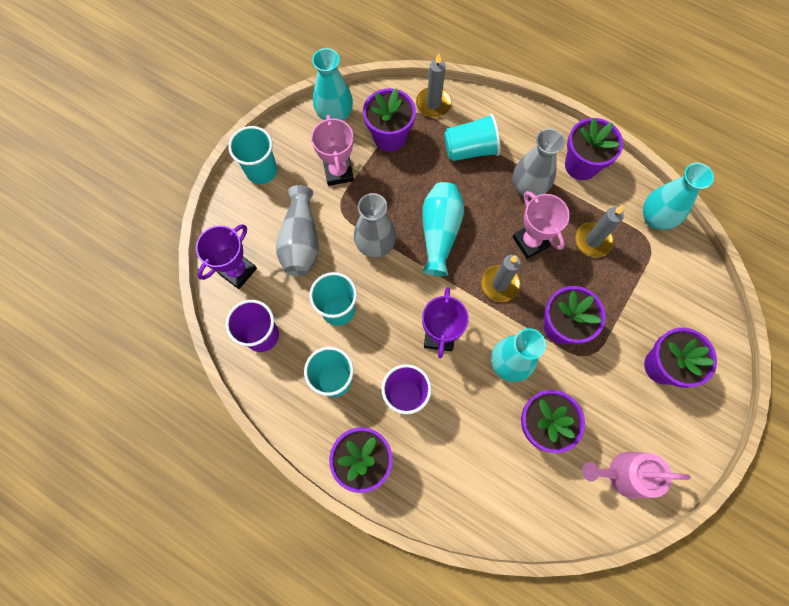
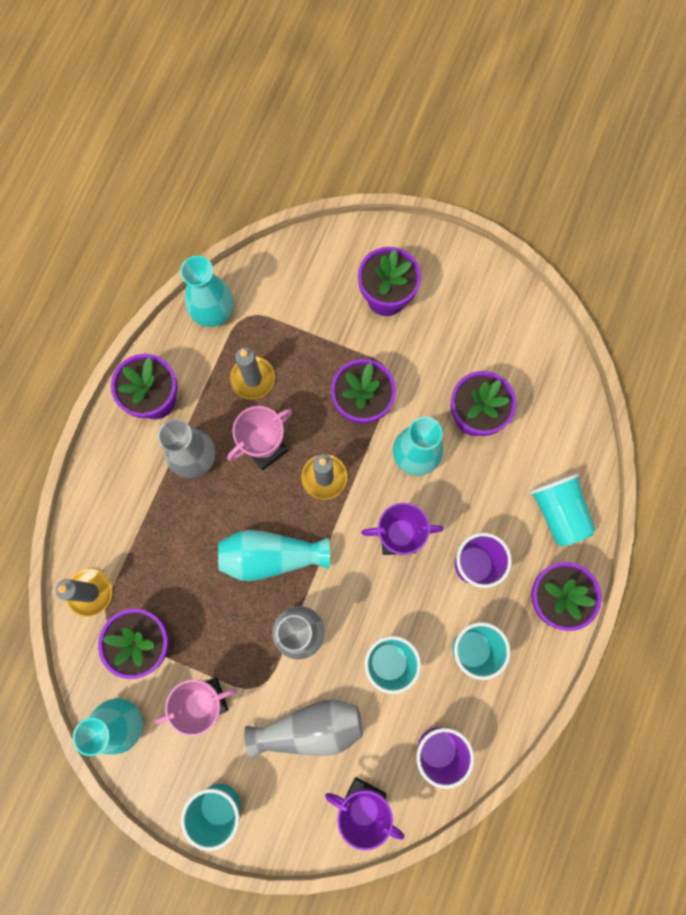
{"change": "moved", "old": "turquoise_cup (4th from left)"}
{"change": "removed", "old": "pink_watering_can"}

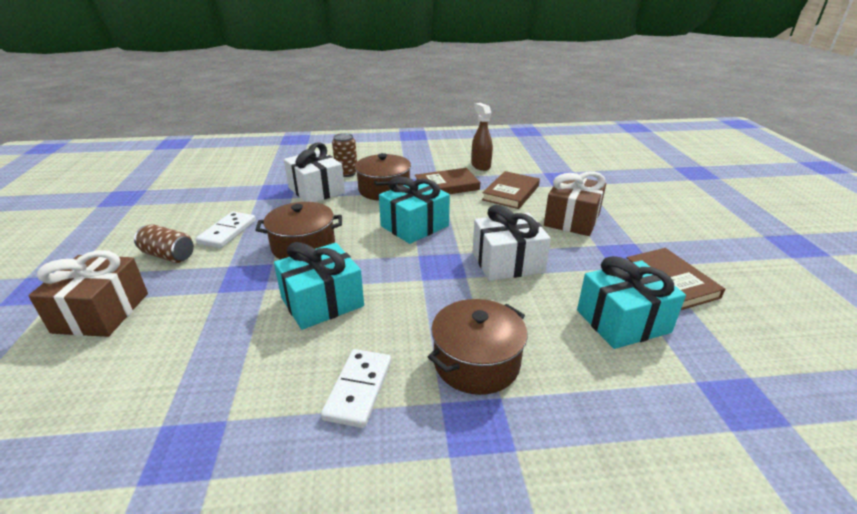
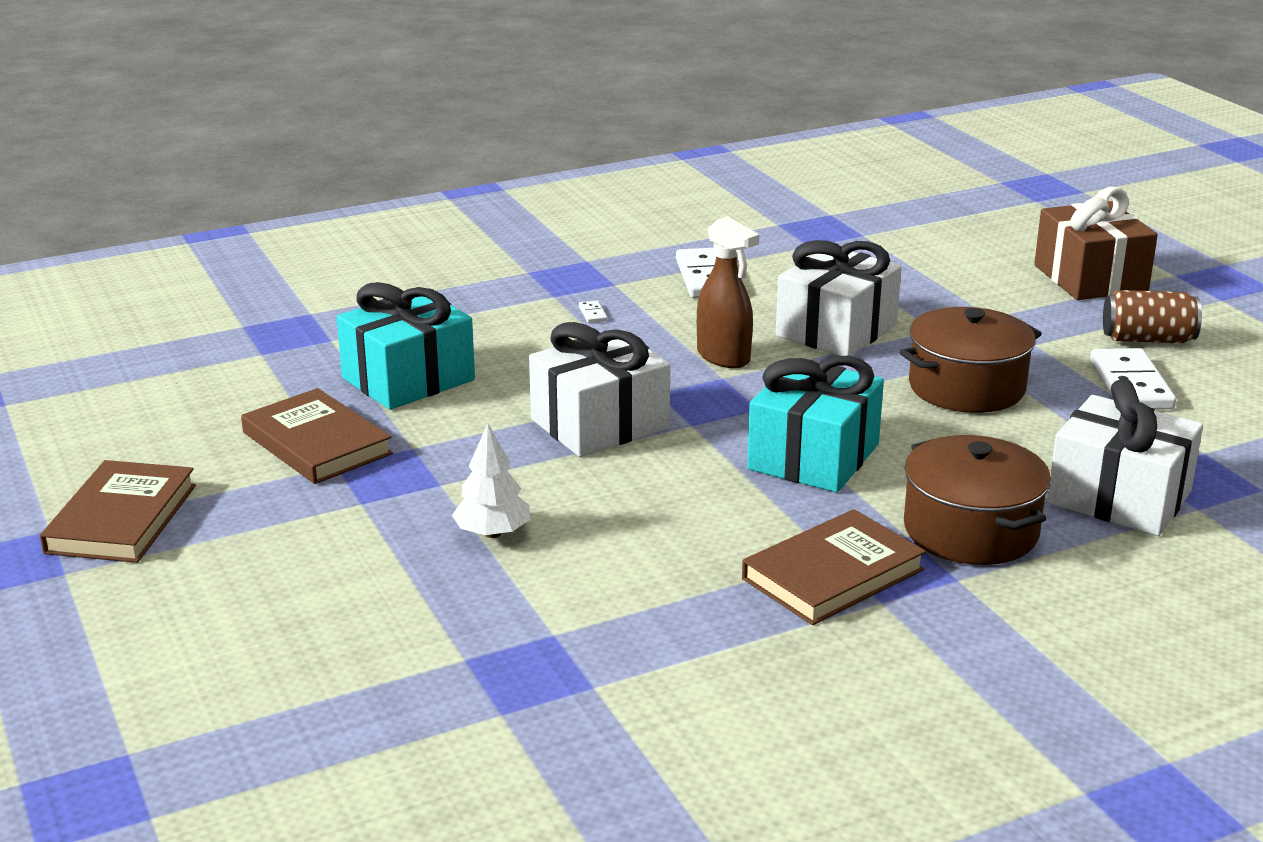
{"change": "moved", "old": "brown_book (2nd from left in the first image)", "new": "brown_book (1st from left)"}
{"change": "replaced", "old": "brown_gift (2nd from left)", "new": "white_tree"}
{"change": "replaced", "old": "brown_pot (3rd from left)", "new": "white_domino (1st from left)"}
{"change": "moved", "old": "brown_spray_bottle"}
{"change": "recoloured", "old": "turquoise_gift (1st from left)", "new": "white_gift (2nd from left)"}
{"change": "removed", "old": "brown_can (2nd from left)"}

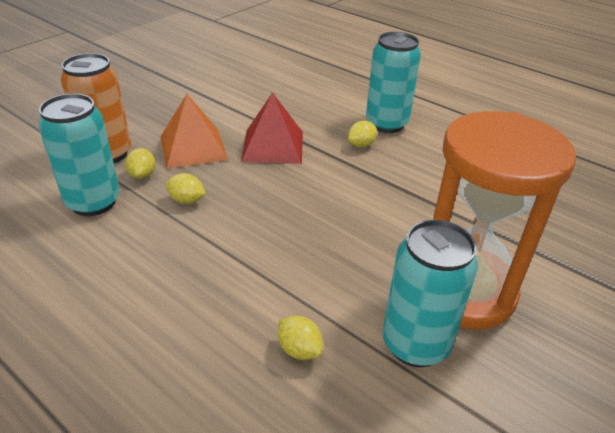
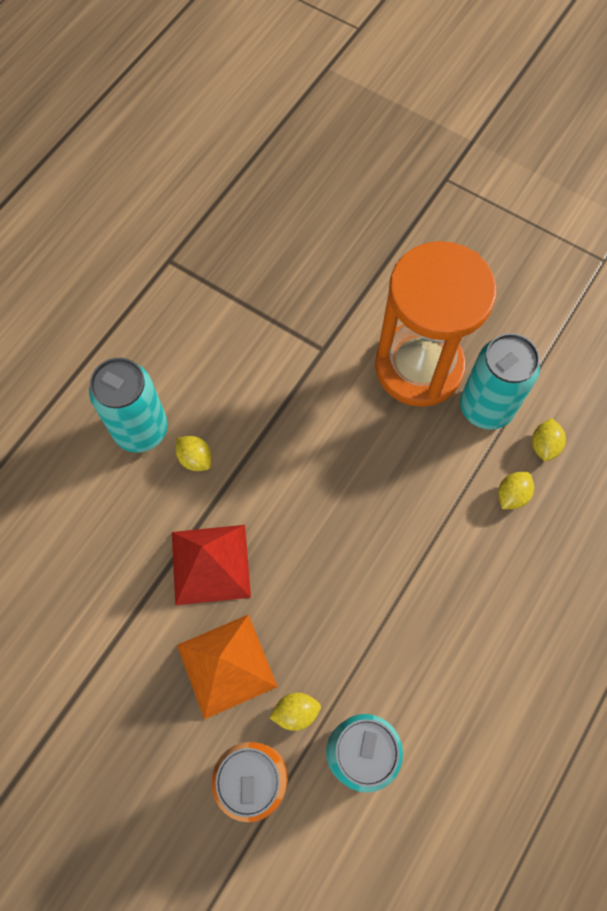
{"change": "moved", "old": "yellow_lemon (2nd from left in the first image)", "new": "yellow_lemon (4th from left)"}

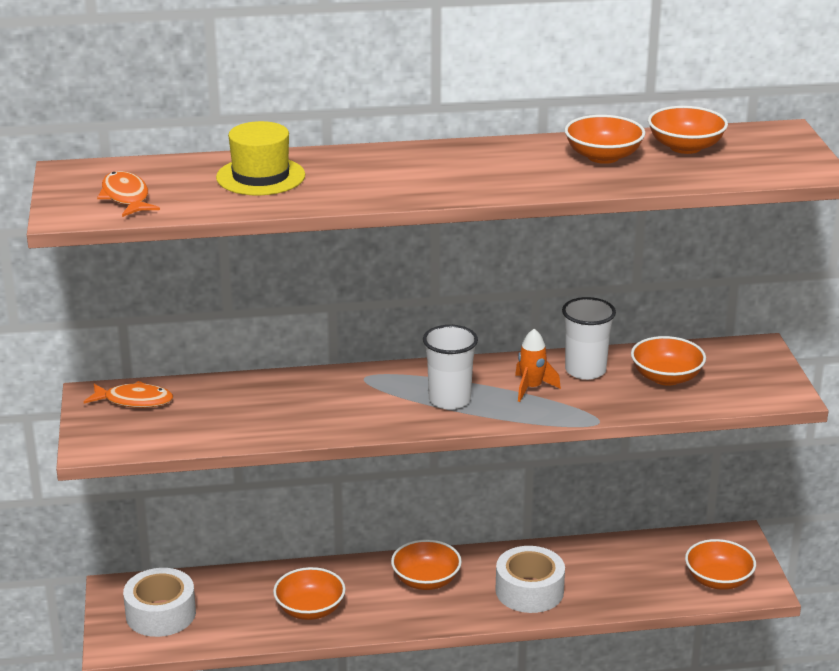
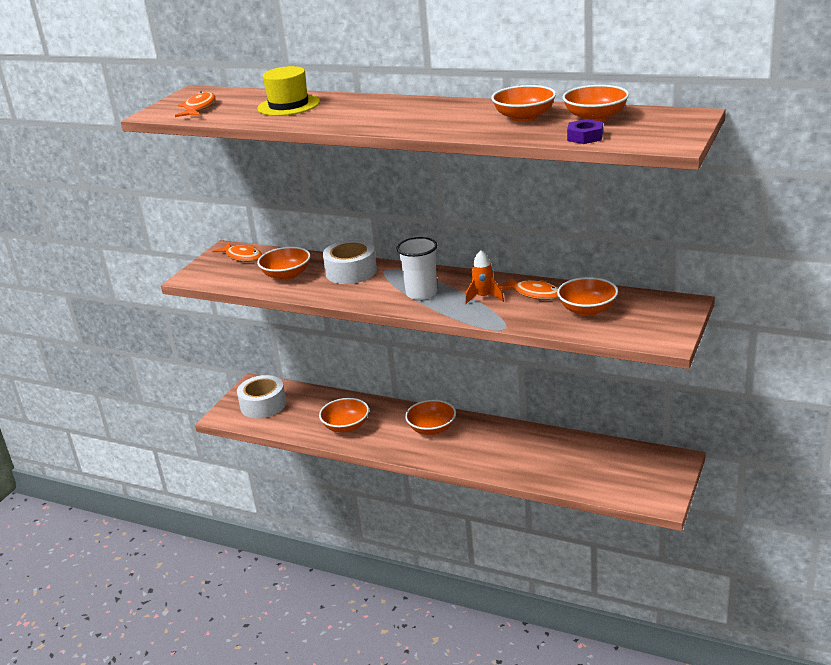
{"change": "moved", "old": "orange_bowl (6th from left in the first image)", "new": "orange_bowl (1st from left)"}
{"change": "moved", "old": "white_tape (2nd from left)"}
{"change": "replaced", "old": "white_cup (2nd from left)", "new": "orange_fish (3rd from left)"}
{"change": "added", "new": "purple_nut"}

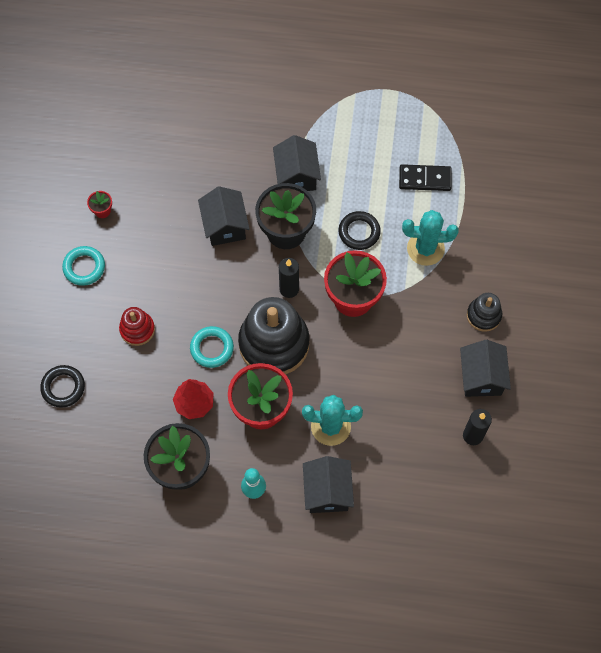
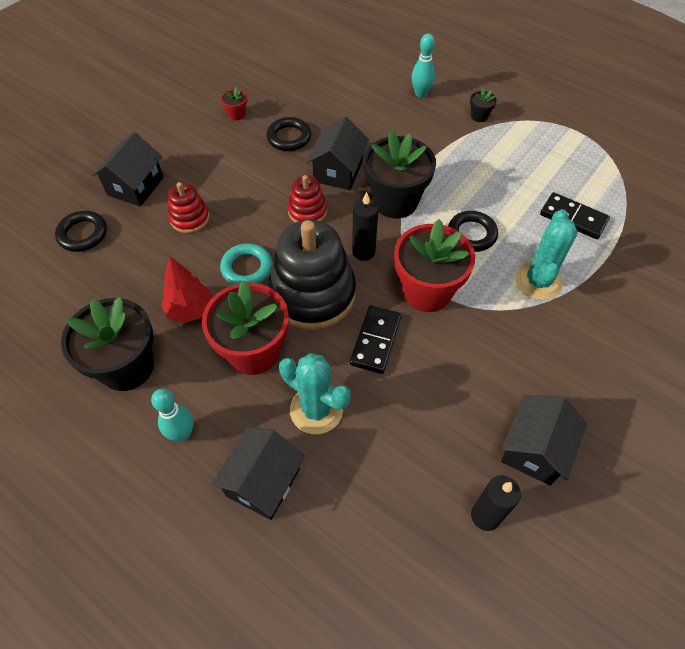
{"change": "moved", "old": "black_house (2nd from left in the first image)", "new": "black_house (1st from left)"}
{"change": "added", "new": "black_ring (2nd from left)"}
{"change": "added", "new": "red_stacking_toy (2nd from left)"}
{"change": "added", "new": "black_domino (1st from left)"}
{"change": "added", "new": "turquoise_bowling_pin (2nd from left)"}
{"change": "added", "new": "black_flower_pot (3rd from left)"}
{"change": "turned", "old": "turquoise_cactus (2nd from left)", "degrees": 75}
{"change": "removed", "old": "turquoise_ring (1st from left)"}
{"change": "removed", "old": "black_stacking_toy (2nd from left)"}

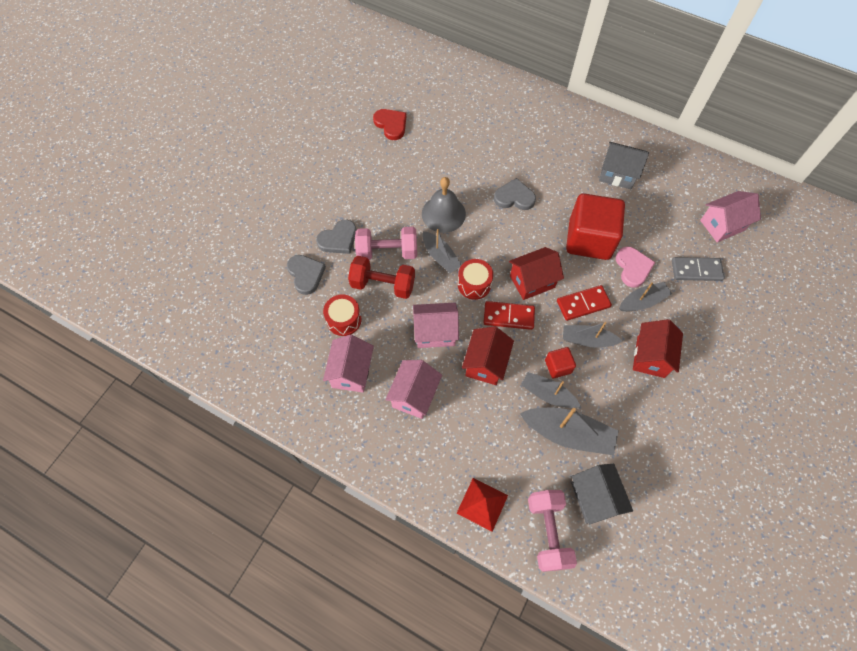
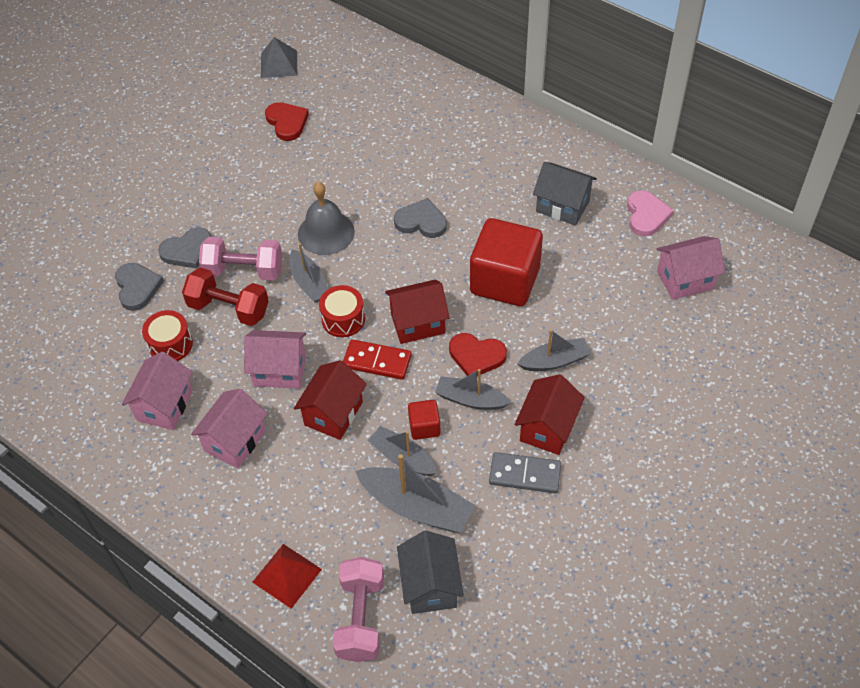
{"change": "added", "new": "grey_pyramid"}
{"change": "replaced", "old": "red_domino (2nd from left)", "new": "red_heart (2nd from left)"}
{"change": "moved", "old": "grey_domino"}
{"change": "moved", "old": "pink_heart"}

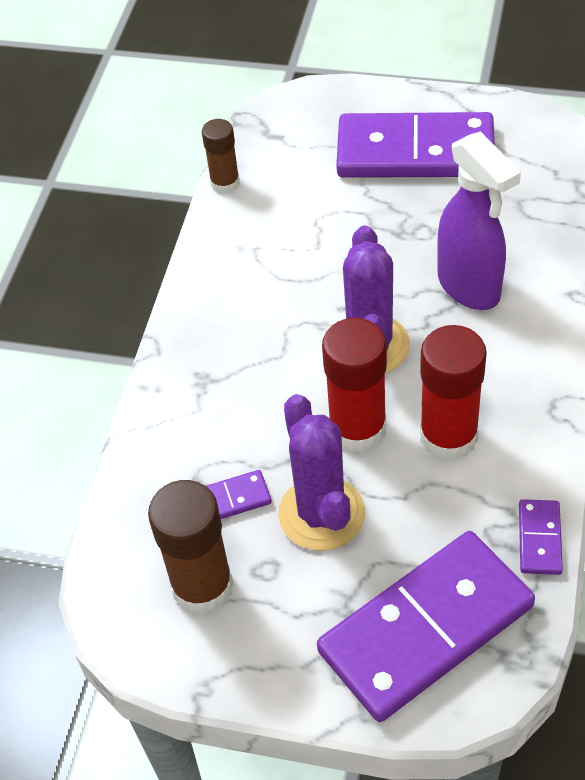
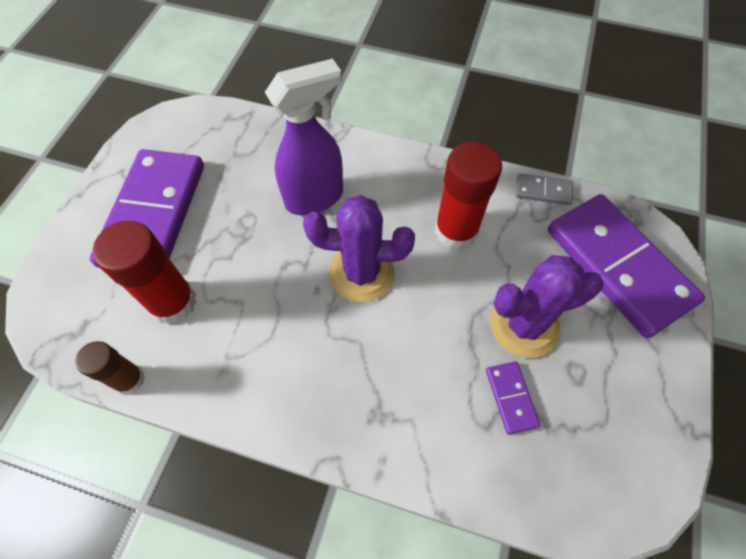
{"change": "moved", "old": "red_glue_stick (1st from left)"}
{"change": "recoloured", "old": "purple_domino (4th from left)", "new": "grey_domino"}
{"change": "removed", "old": "brown_glue_stick (1st from left)"}

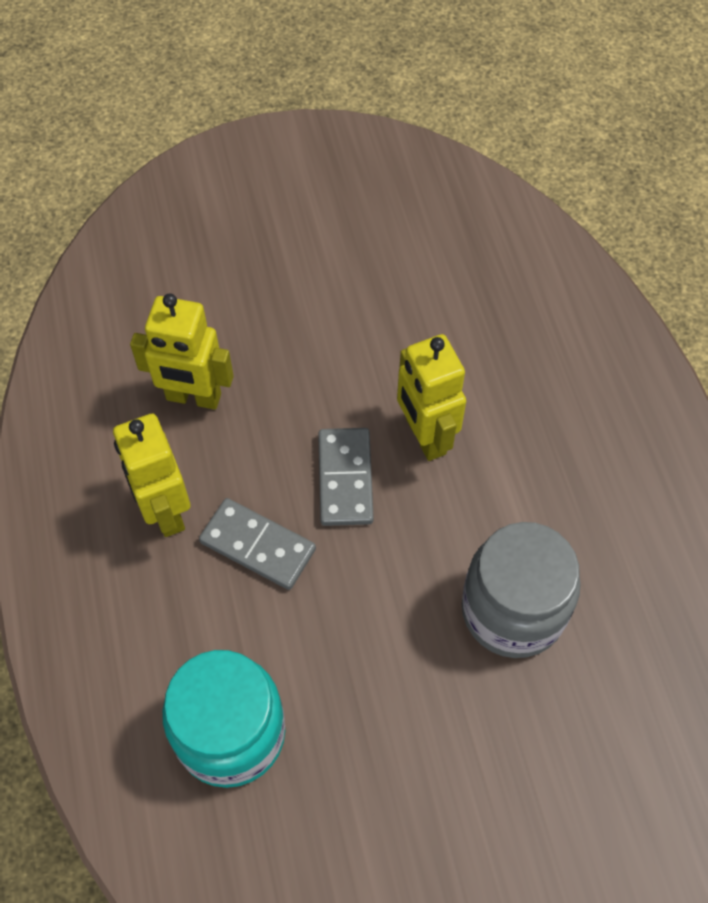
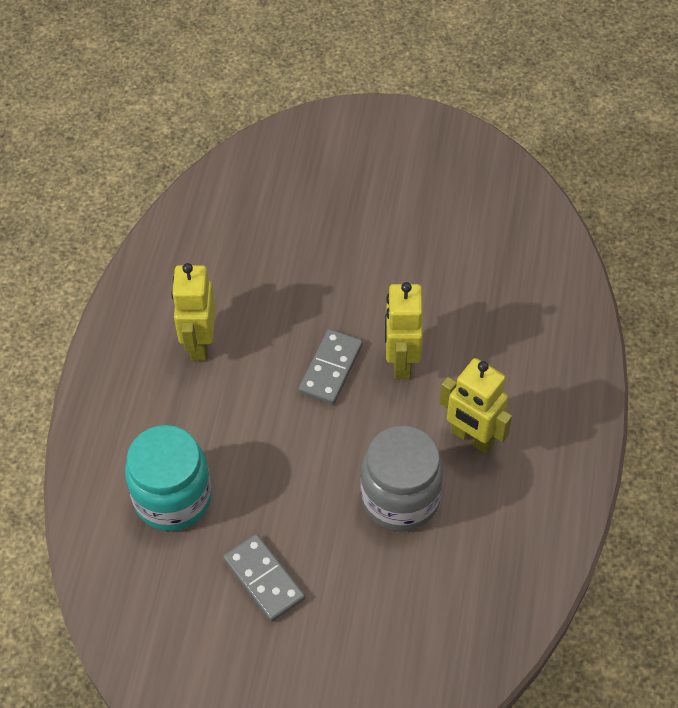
{"change": "moved", "old": "grey_domino (1st from left)"}
{"change": "moved", "old": "yellow_robot (2nd from left in the first image)", "new": "yellow_robot (3rd from left)"}

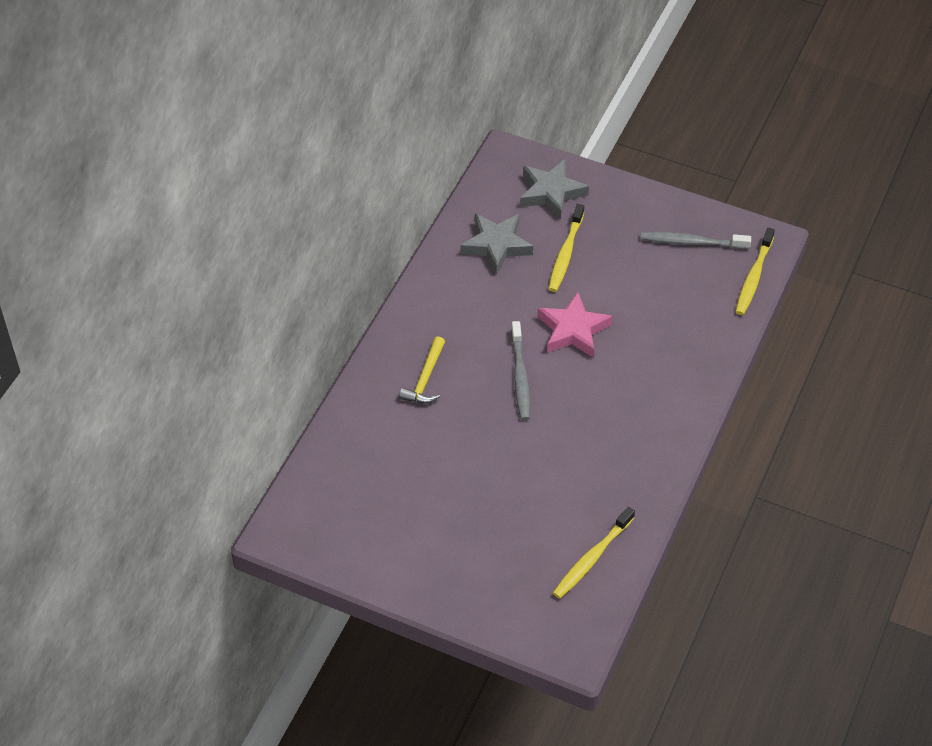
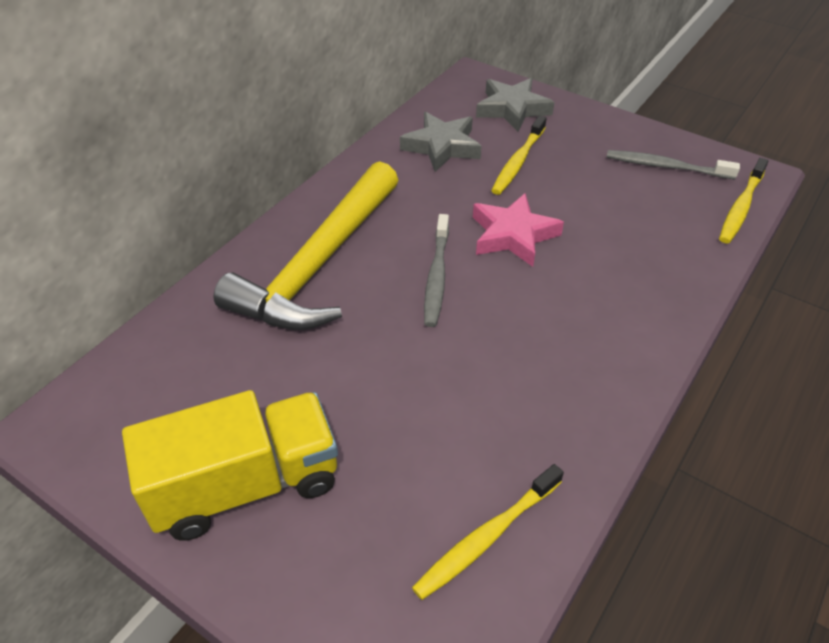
{"change": "added", "new": "yellow_truck"}
{"change": "resized", "old": "yellow_hammer", "factor": 2.36}

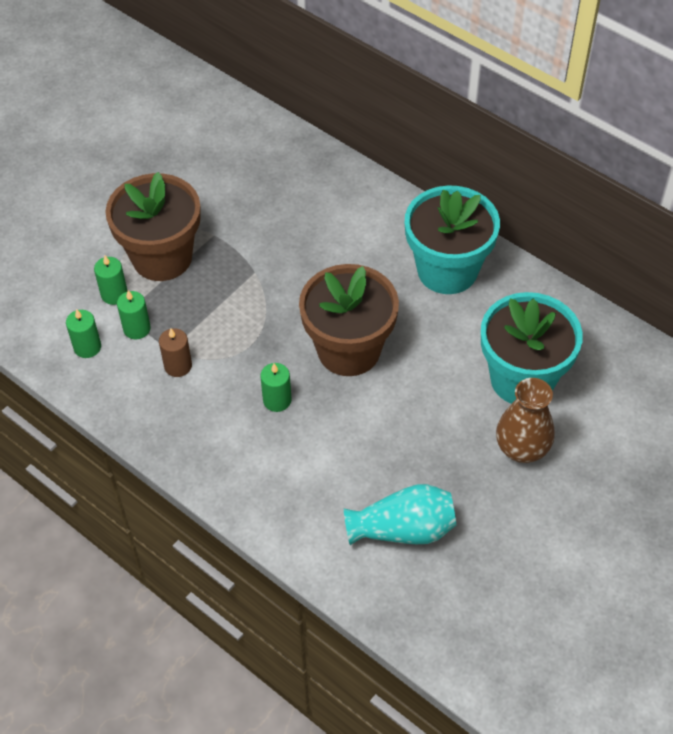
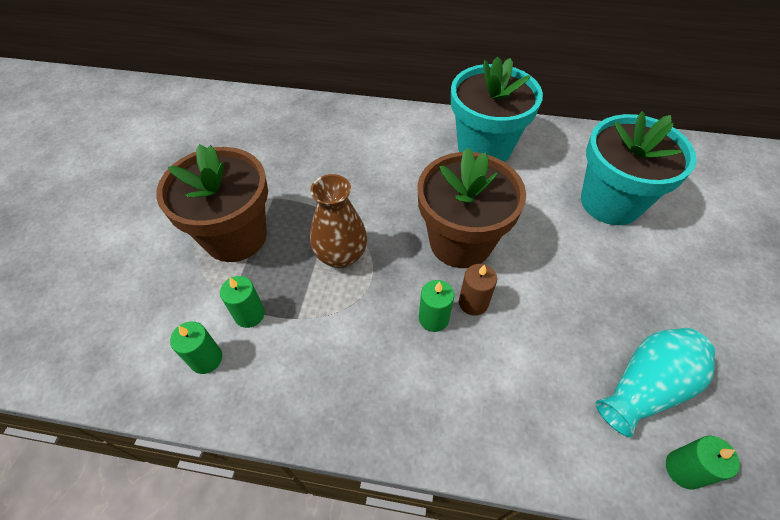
{"change": "moved", "old": "brown_vase"}
{"change": "moved", "old": "brown_candle"}
{"change": "moved", "old": "green_candle (2nd from left in the first image)", "new": "green_candle (4th from left)"}

